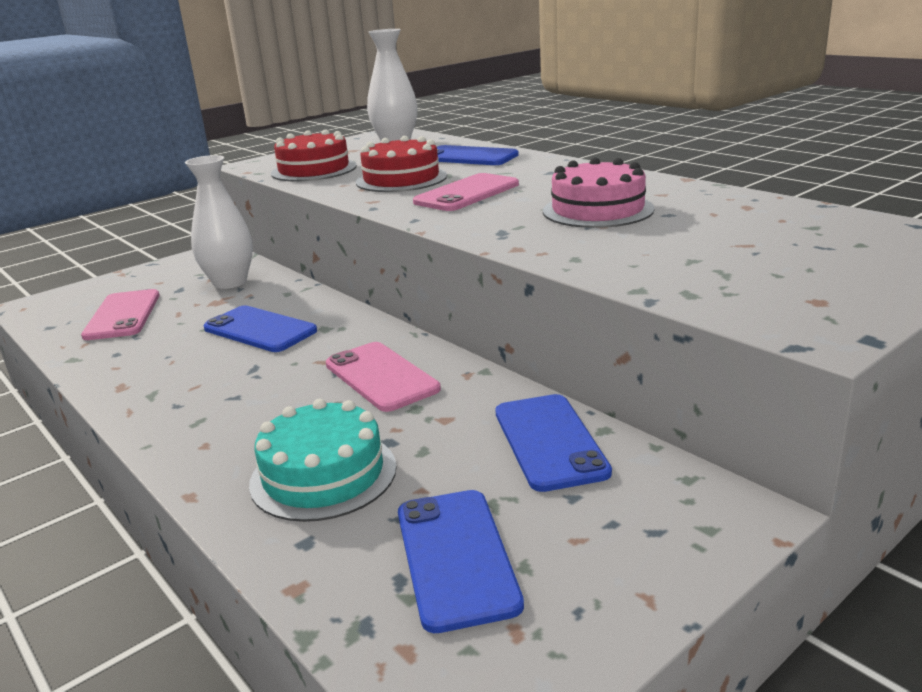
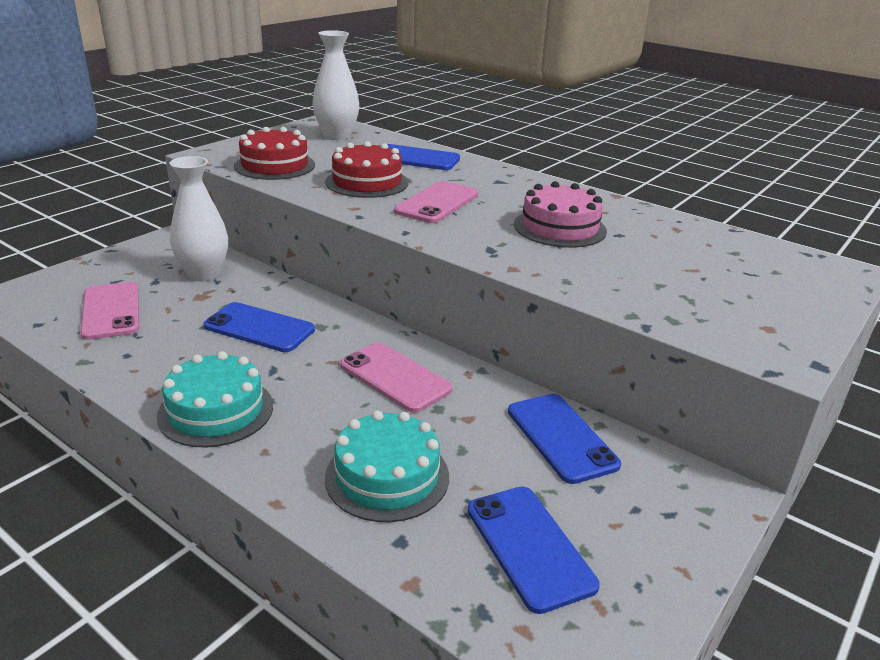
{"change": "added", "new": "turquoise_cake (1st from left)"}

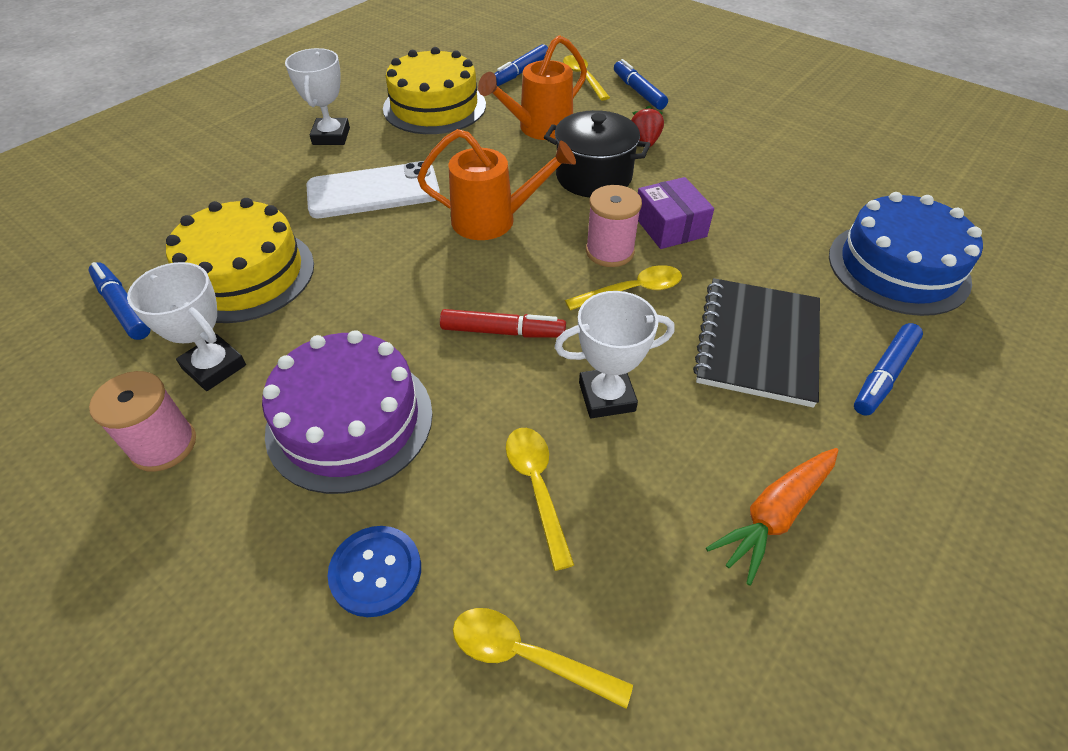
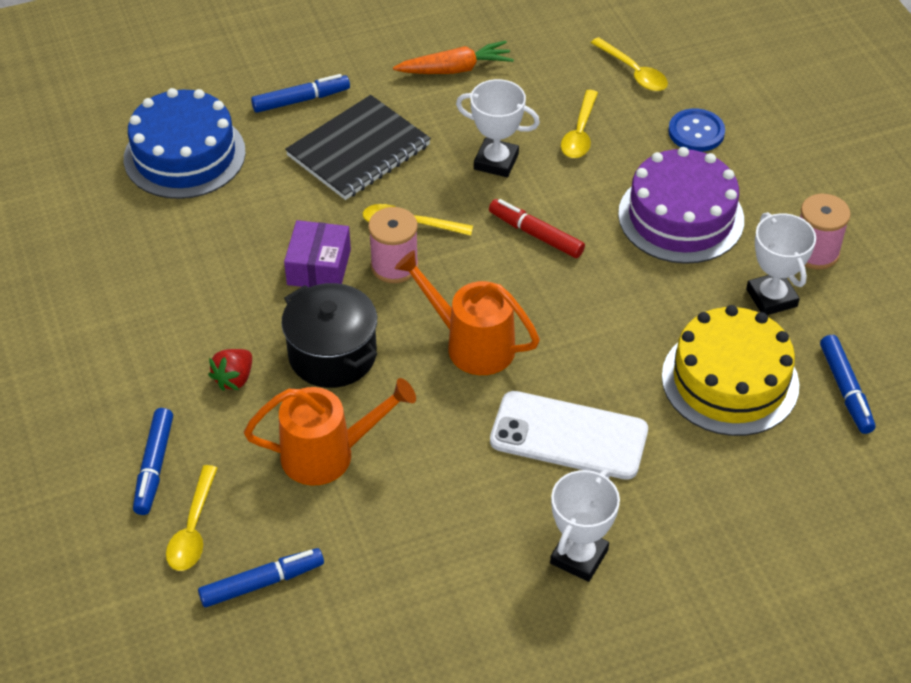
{"change": "removed", "old": "yellow_cake (2nd from left)"}

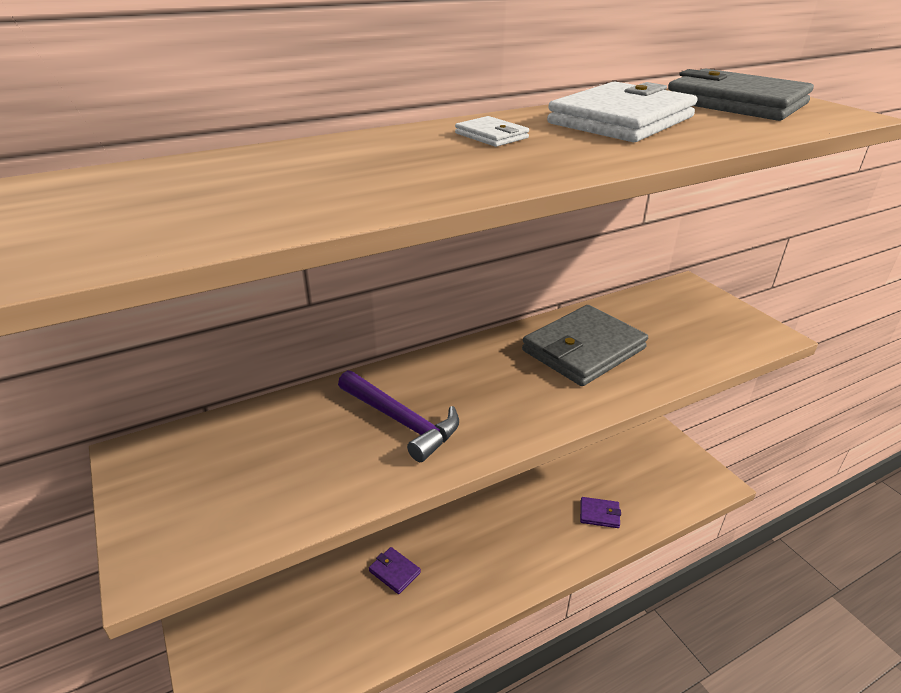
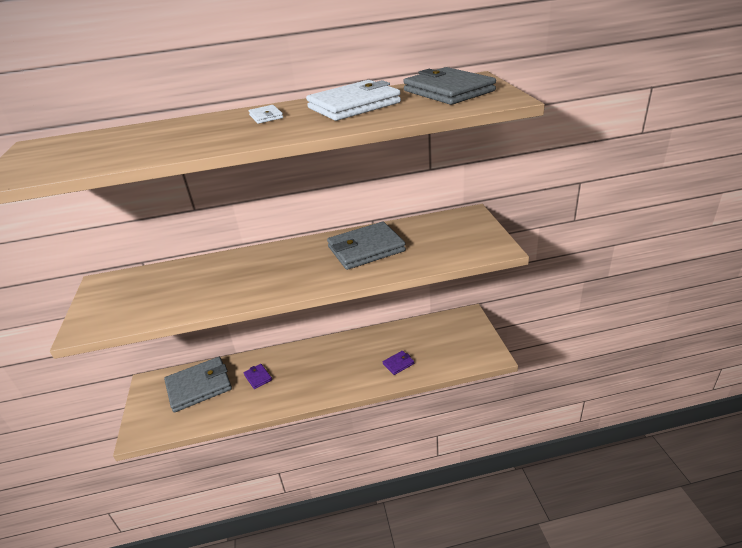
{"change": "added", "new": "grey_wallet (1st from left)"}
{"change": "turned", "old": "purple_wallet (2nd from left)", "degrees": -60}
{"change": "removed", "old": "purple_hammer"}

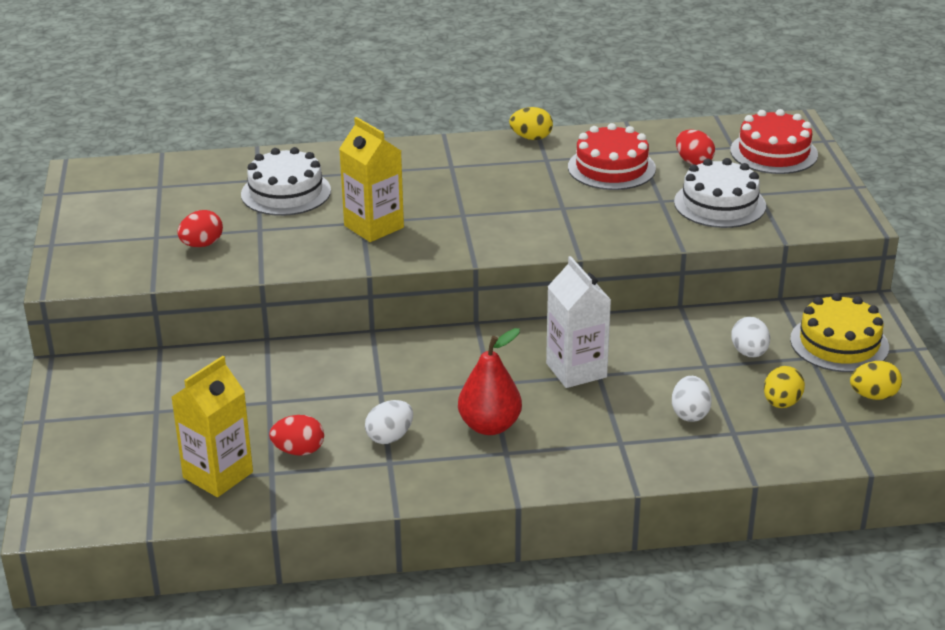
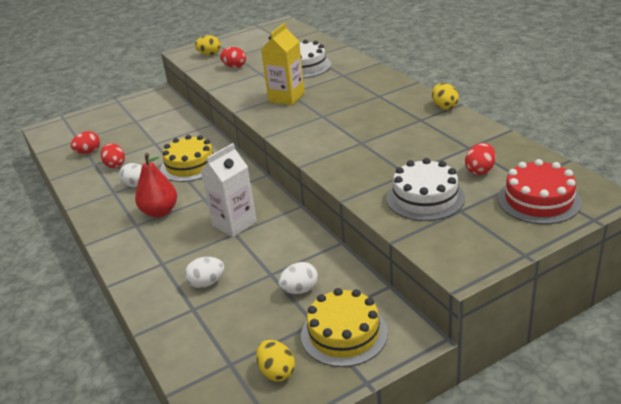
{"change": "replaced", "old": "yellow_carton (1st from left)", "new": "red_egg (1st from left)"}
{"change": "added", "new": "yellow_cake (1st from left)"}
{"change": "moved", "old": "yellow_egg (2nd from left in the first image)", "new": "yellow_egg (1st from left)"}
{"change": "removed", "old": "red_cake (1st from left)"}

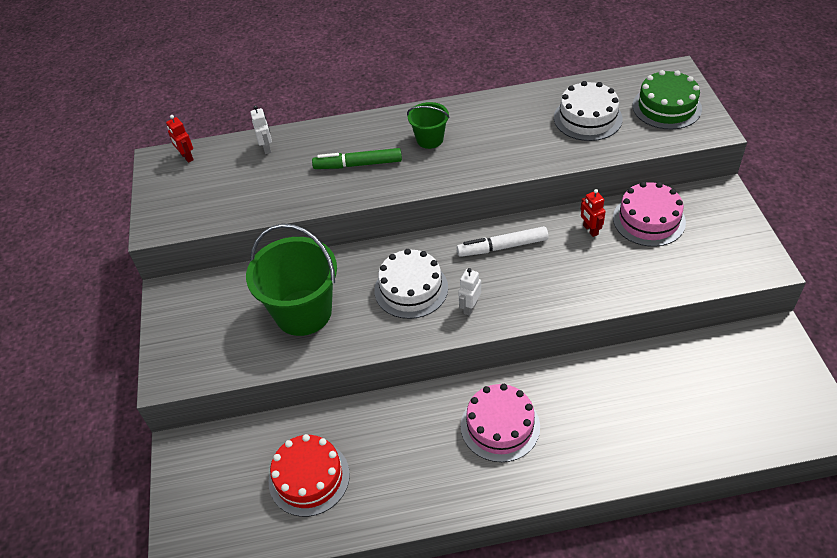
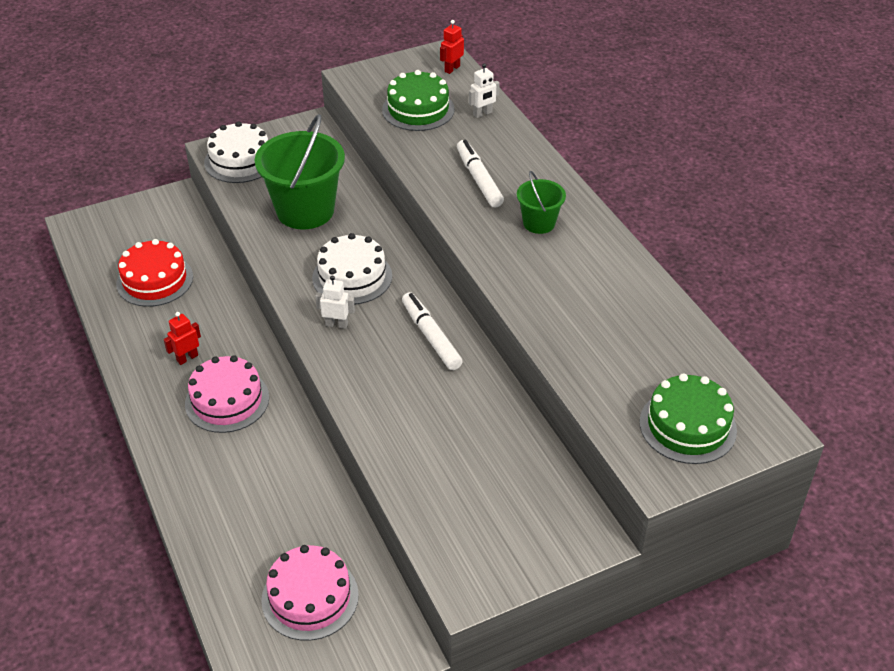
{"change": "moved", "old": "red_robot (2nd from left in the first image)", "new": "red_robot (1st from left)"}
{"change": "moved", "old": "white_cake (2nd from left in the first image)", "new": "white_cake (1st from left)"}
{"change": "moved", "old": "pink_cake (2nd from left)"}
{"change": "added", "new": "green_cake (1st from left)"}
{"change": "recoloured", "old": "green_marker", "new": "white_marker (2nd from left)"}

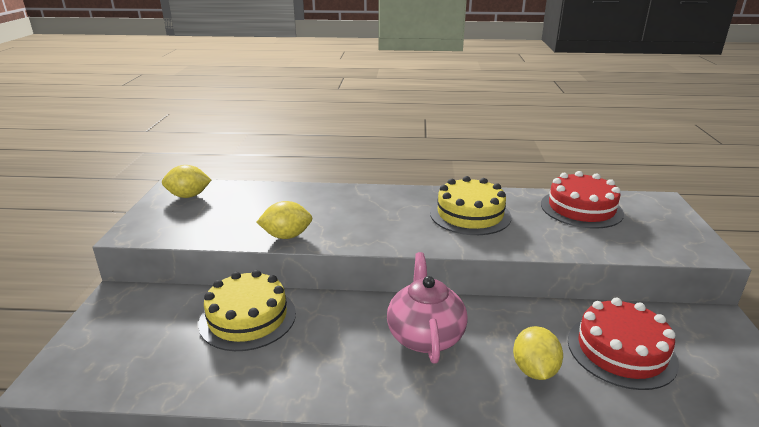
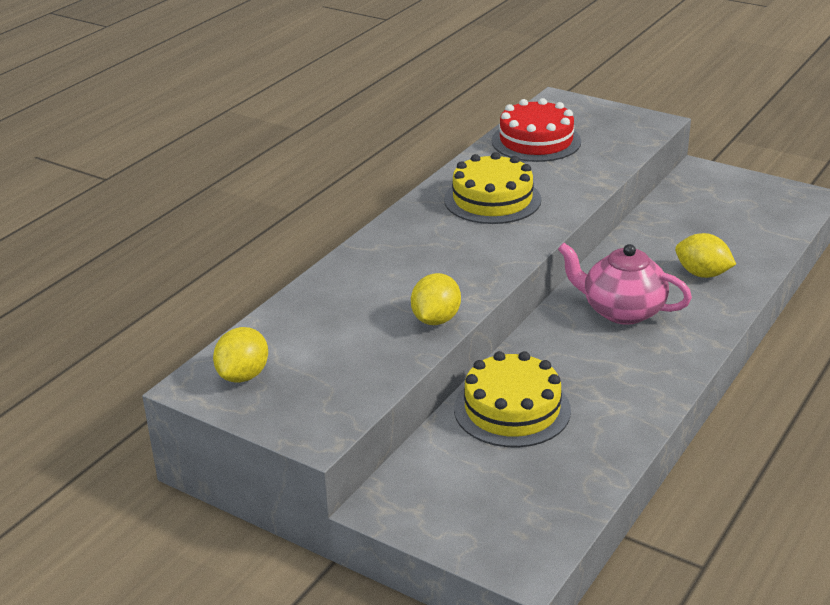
{"change": "removed", "old": "red_cake (2nd from left)"}

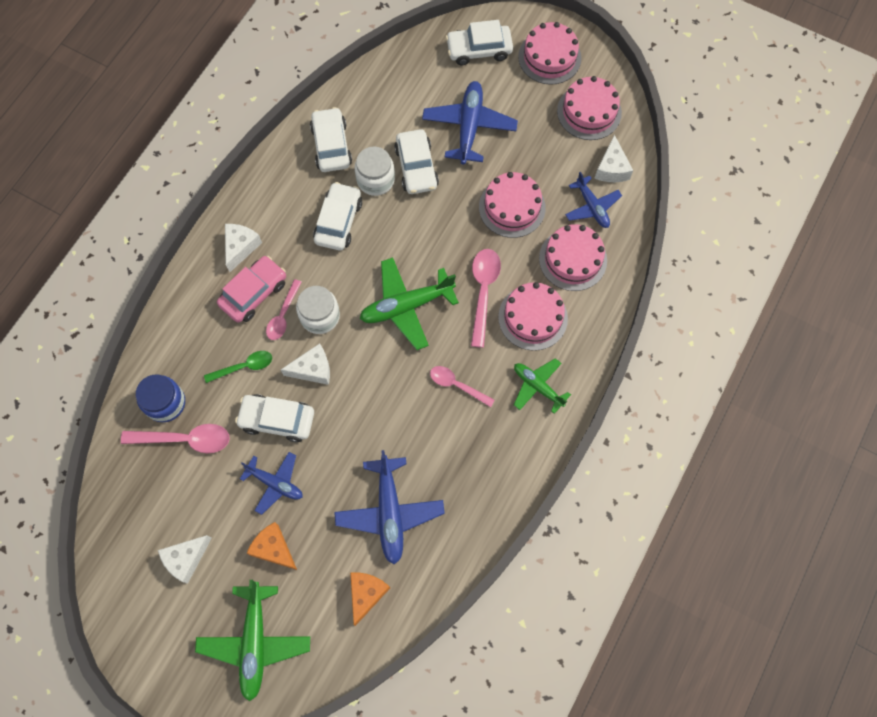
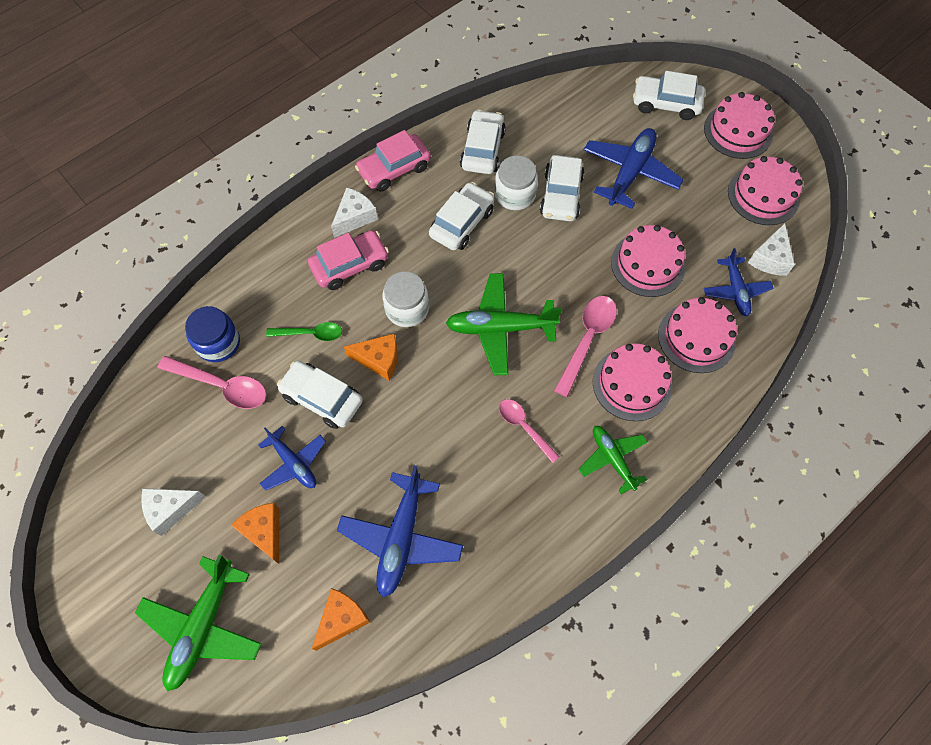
{"change": "recoloured", "old": "white_cheese (3rd from left)", "new": "orange_cheese (3rd from left)"}
{"change": "added", "new": "pink_car (2nd from left)"}
{"change": "removed", "old": "pink_spoon (2nd from left)"}

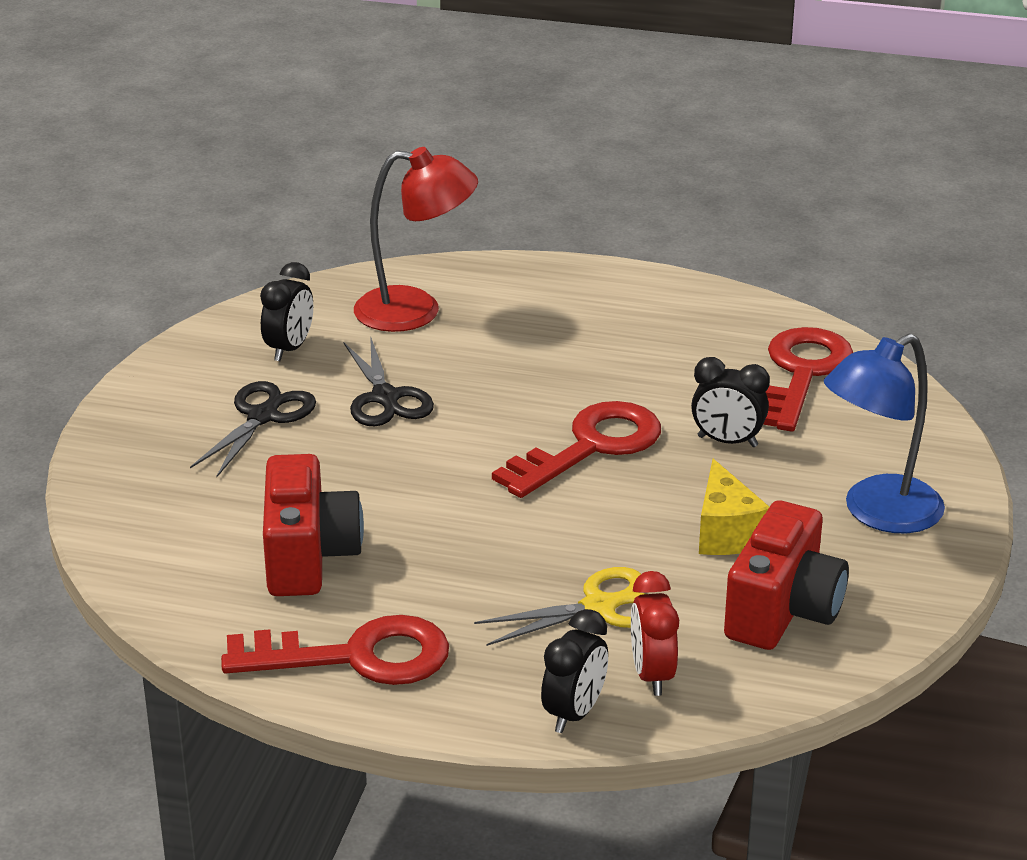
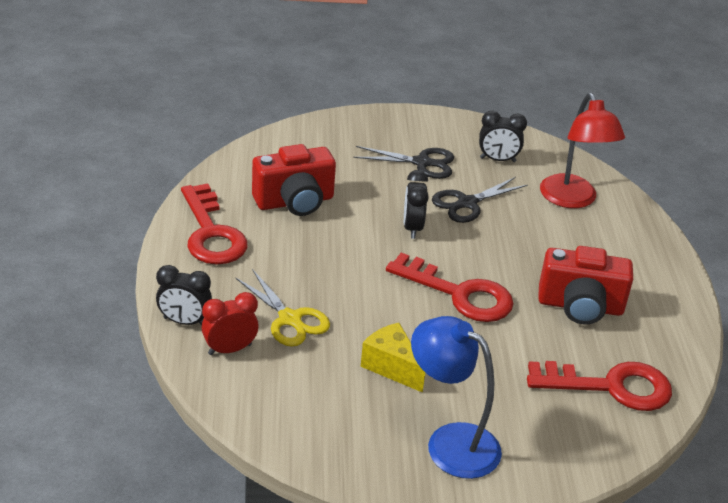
{"change": "turned", "old": "yellow_cheese", "degrees": 75}
{"change": "moved", "old": "black_clock (3rd from left in the first image)", "new": "black_clock (2nd from left)"}
{"change": "moved", "old": "red_camera (2nd from left)"}

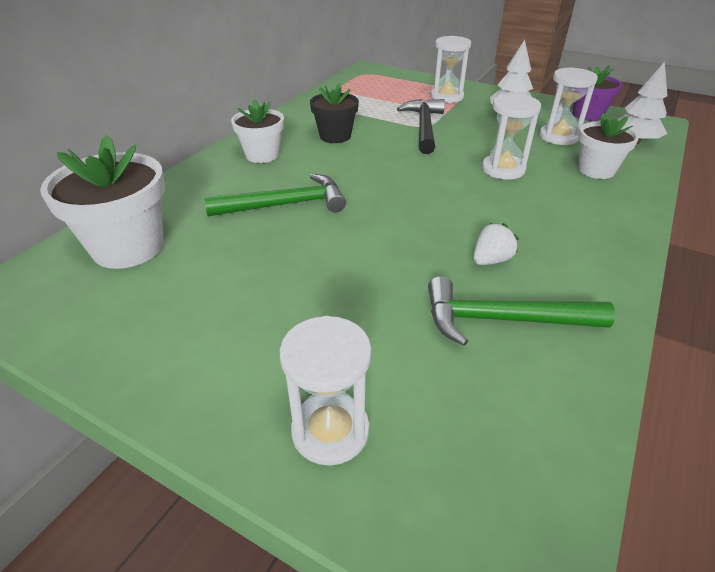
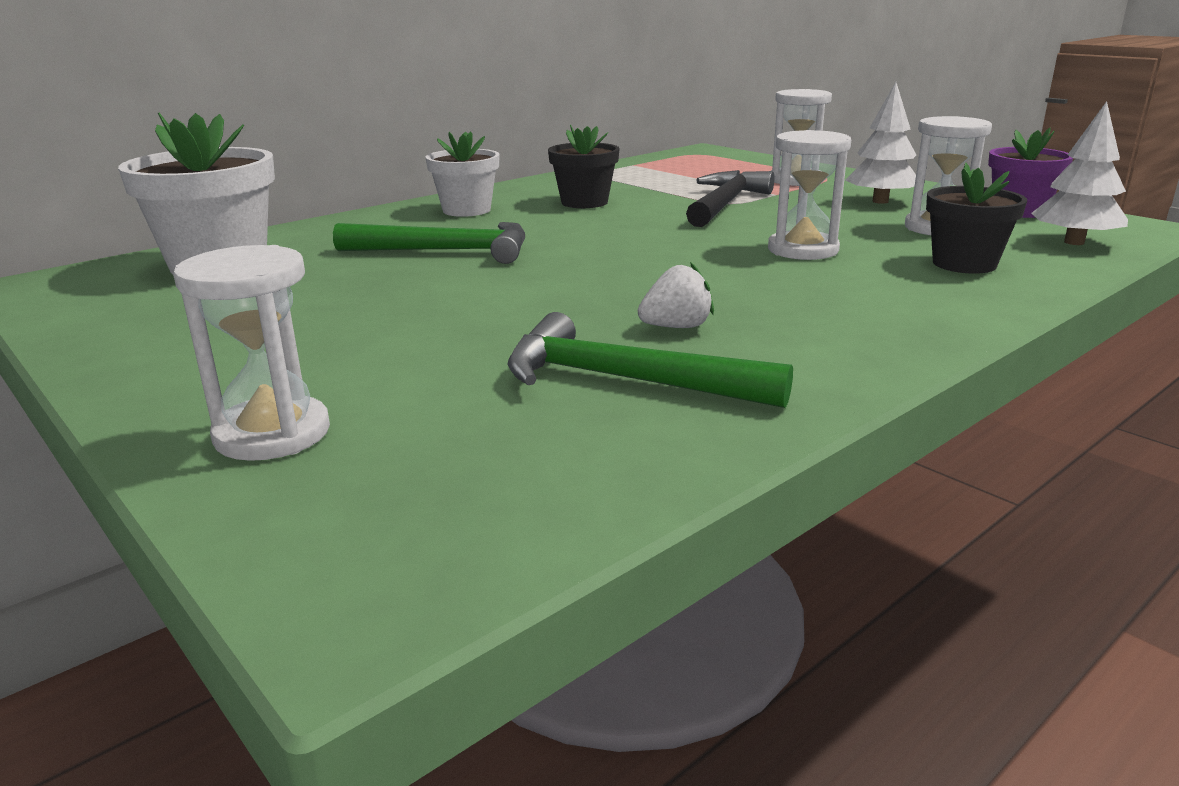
{"change": "recoloured", "old": "white_flower_pot (3rd from left)", "new": "black_flower_pot (2nd from left)"}

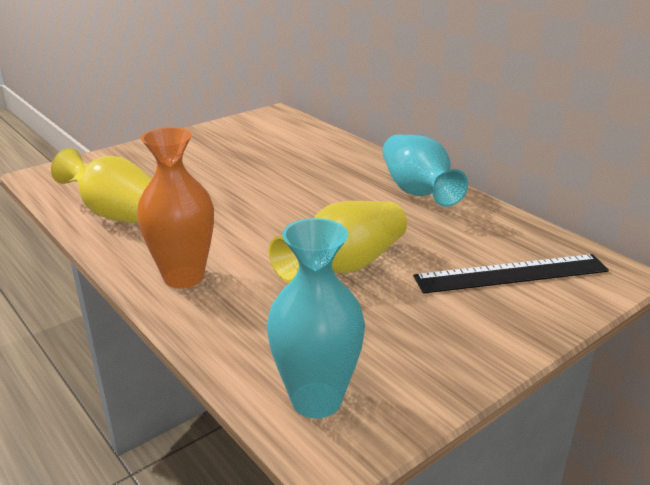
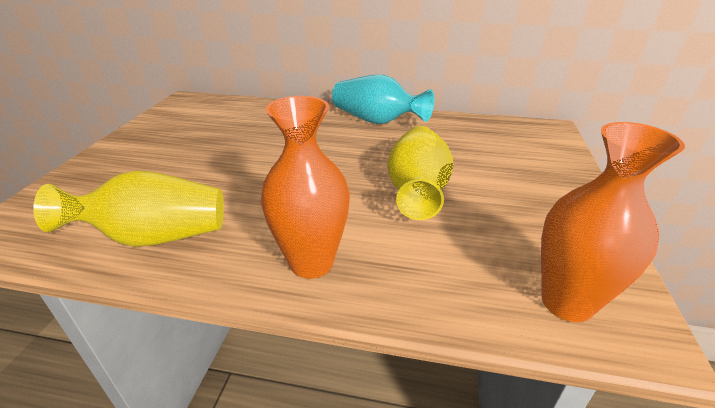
{"change": "recoloured", "old": "turquoise_vase (1st from left)", "new": "orange_vase (2nd from left)"}
{"change": "removed", "old": "black_ruler"}

